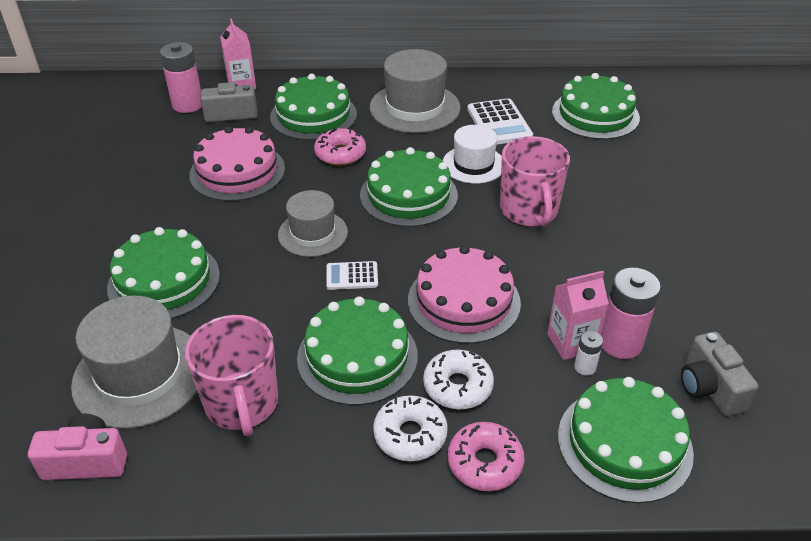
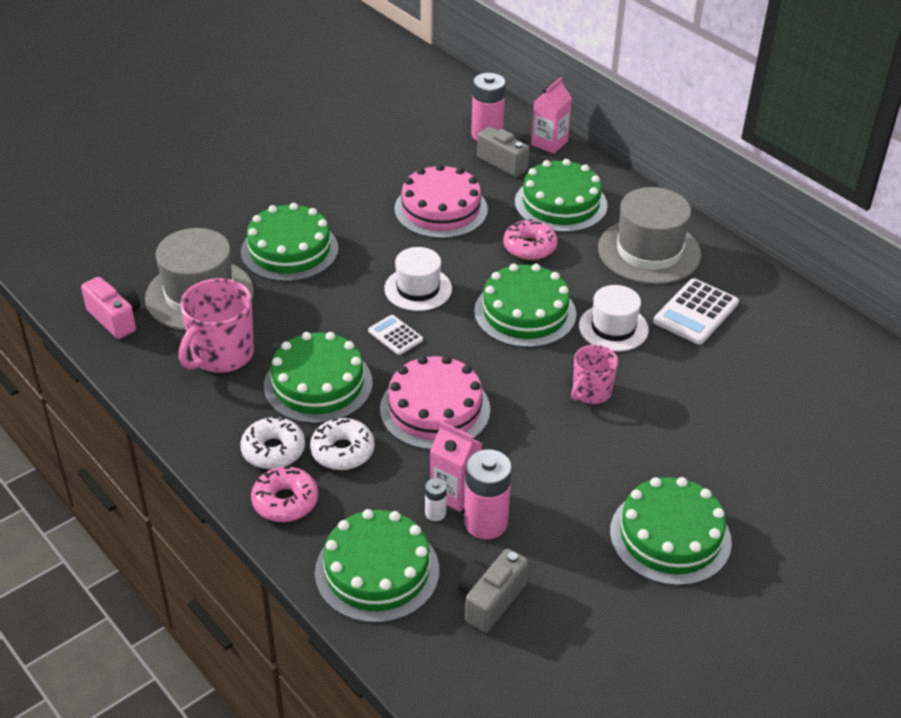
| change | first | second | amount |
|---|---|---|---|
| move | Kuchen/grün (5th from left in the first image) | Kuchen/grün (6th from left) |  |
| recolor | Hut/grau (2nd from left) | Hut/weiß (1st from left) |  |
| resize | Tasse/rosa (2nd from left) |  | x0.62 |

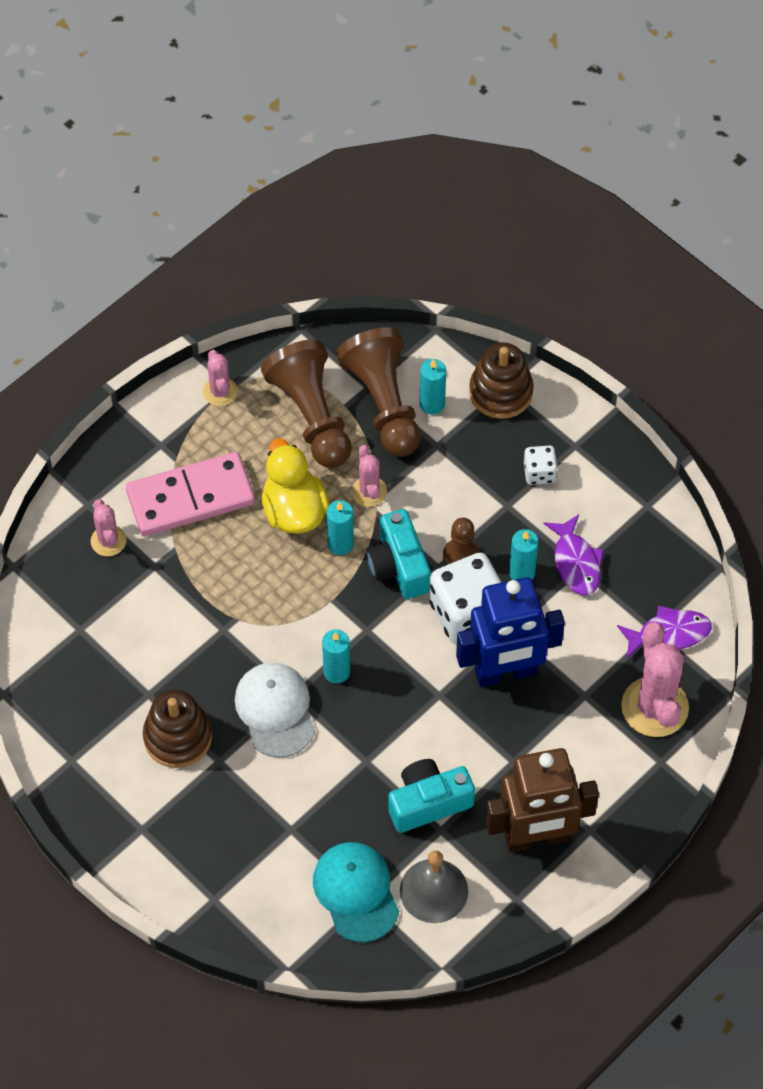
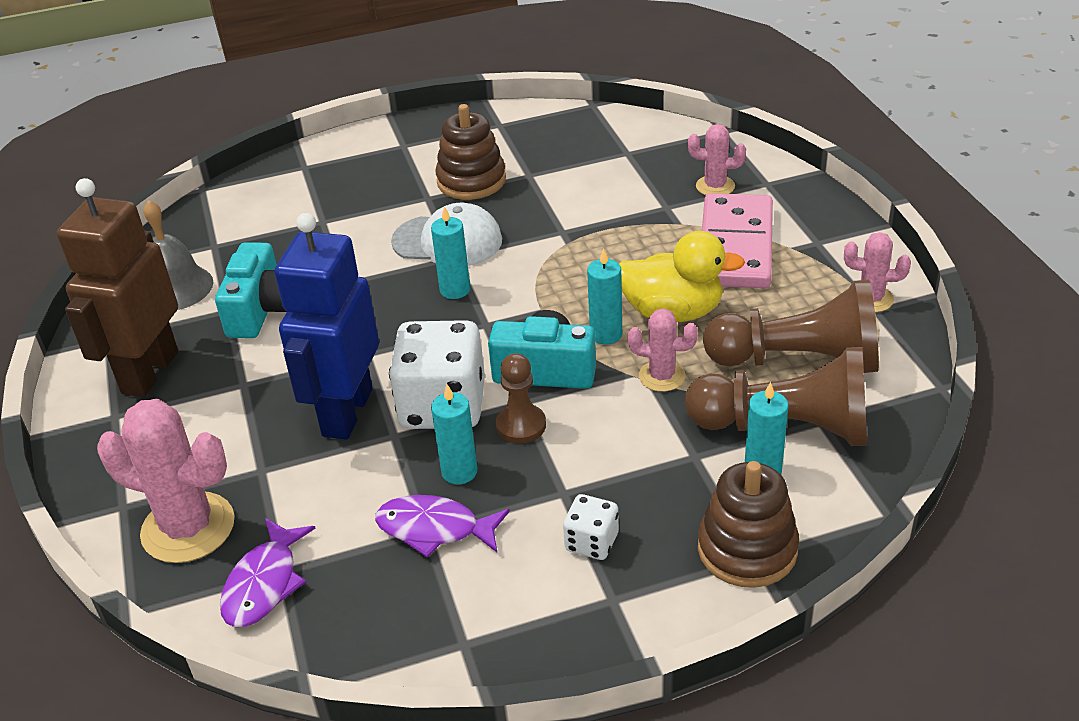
| change | first | second | amount |
|---|---|---|---|
| delete | Kappe/türkis |  |  |

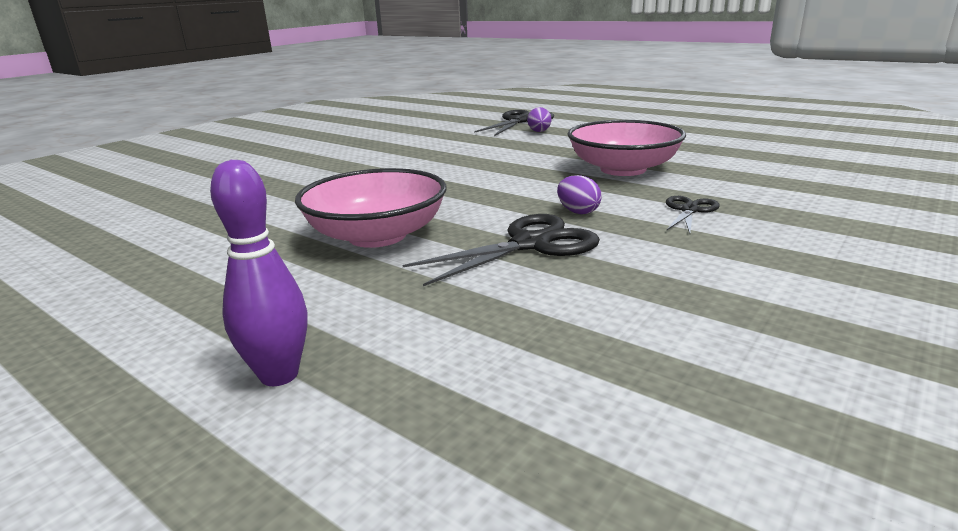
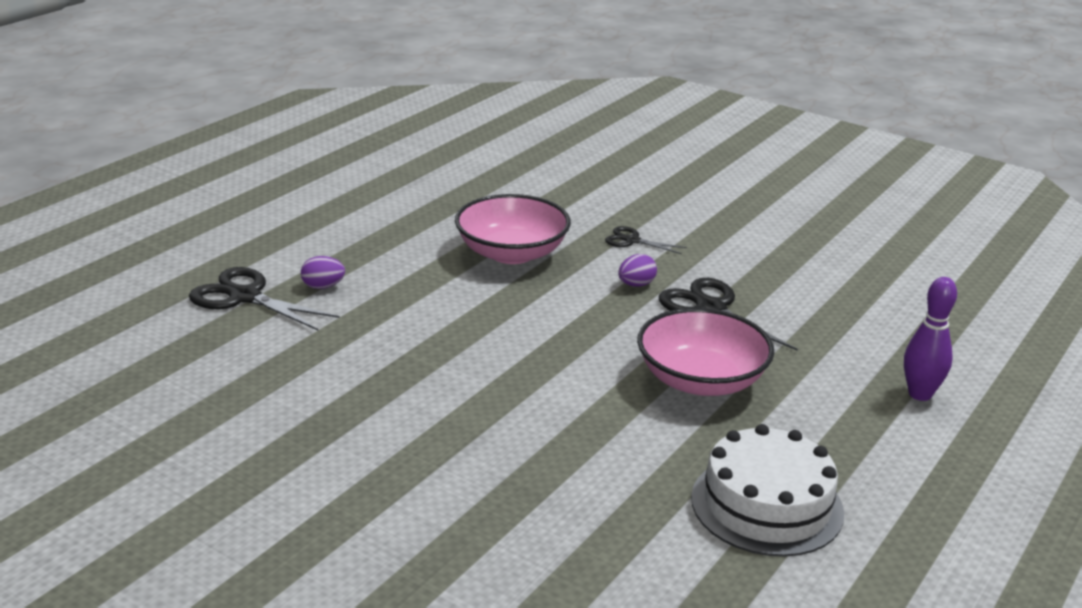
| change | first | second | amount |
|---|---|---|---|
| insert |  | Kuchen/weiß |  |

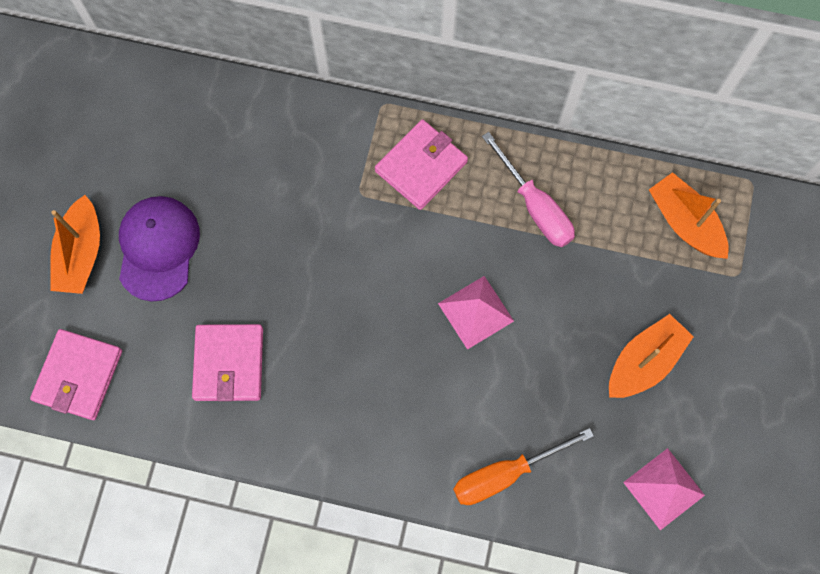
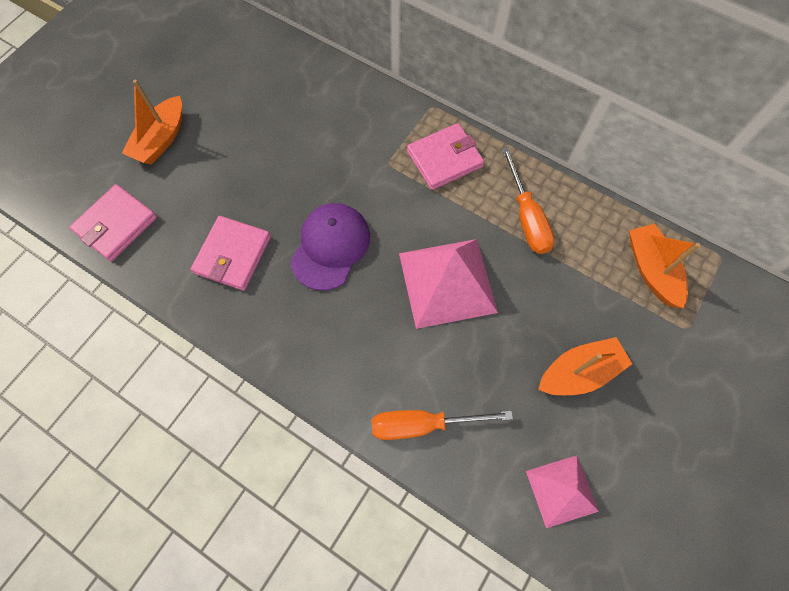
| change | first | second | amount |
|---|---|---|---|
| move | Kappe/lila |  |  |
| recolor | Schraubenzieher/rosa | Schraubenzieher/orange (2nd from left) |  |
| resize | Pyramide/rosa (1st from left) |  | x1.69 |

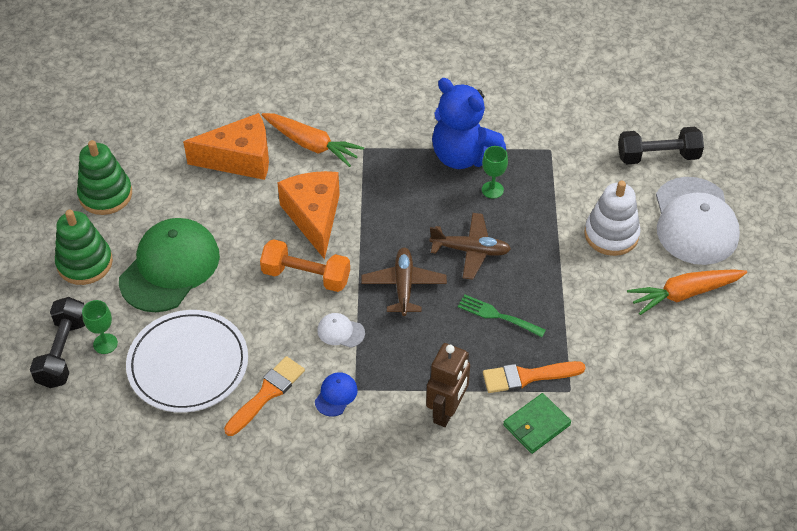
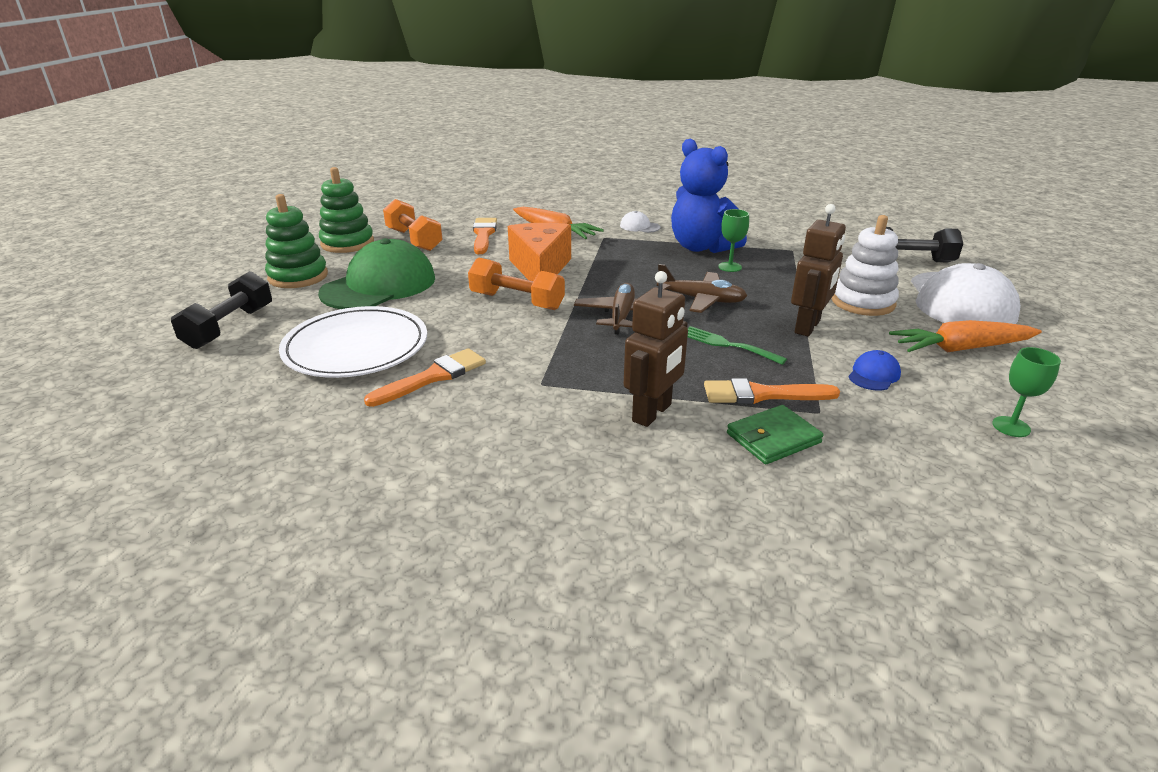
| change | first | second | amount |
|---|---|---|---|
| insert |  | Hantel/orange (1st from left) |  |
| insert |  | Roboter/braun (2nd from left) |  |
| move | Kelch/grün (1st from left in the first image) | Kelch/grün (2nd from left) |  |
| move | Kappe/blau |  |  |
| move | Kappe/weiß (1st from left) |  |  |
| replace | Käse/orange (1st from left) | Pinsel/orange (2nd from left) |  |

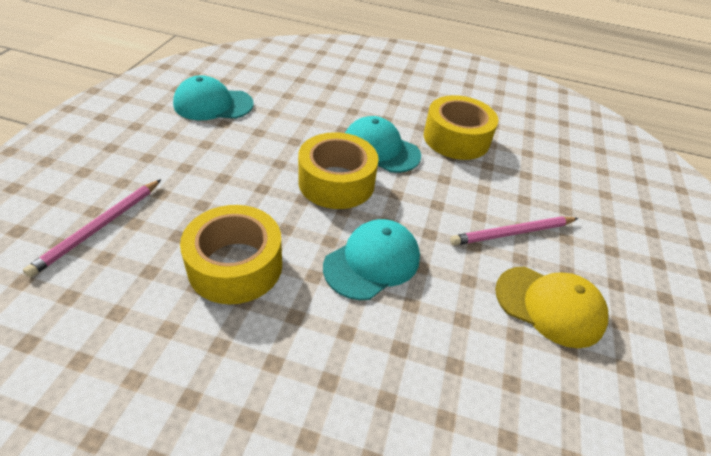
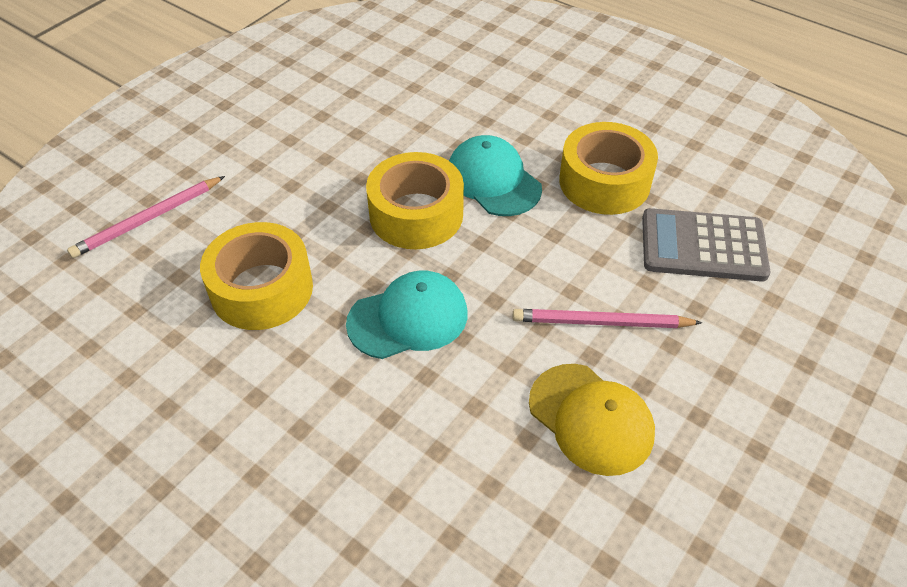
| change | first | second | amount |
|---|---|---|---|
| delete | Kappe/türkis (1st from left) |  |  |
| insert |  | Taschenrechner/grau |  |

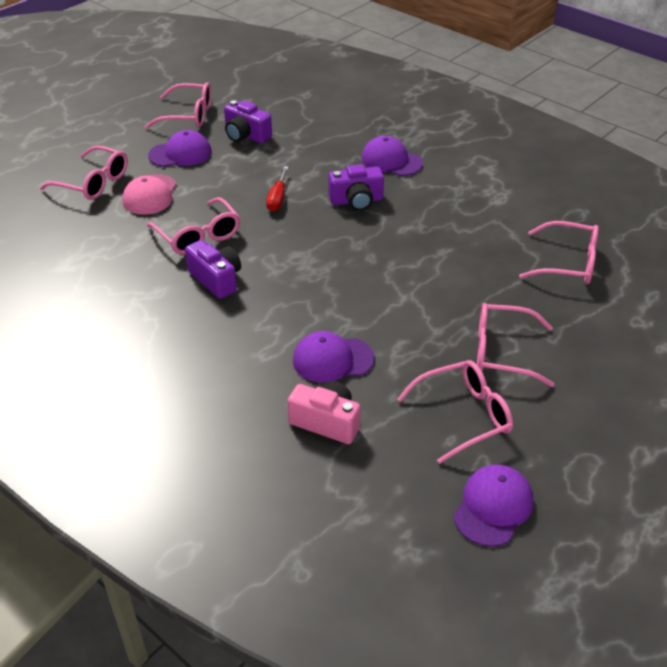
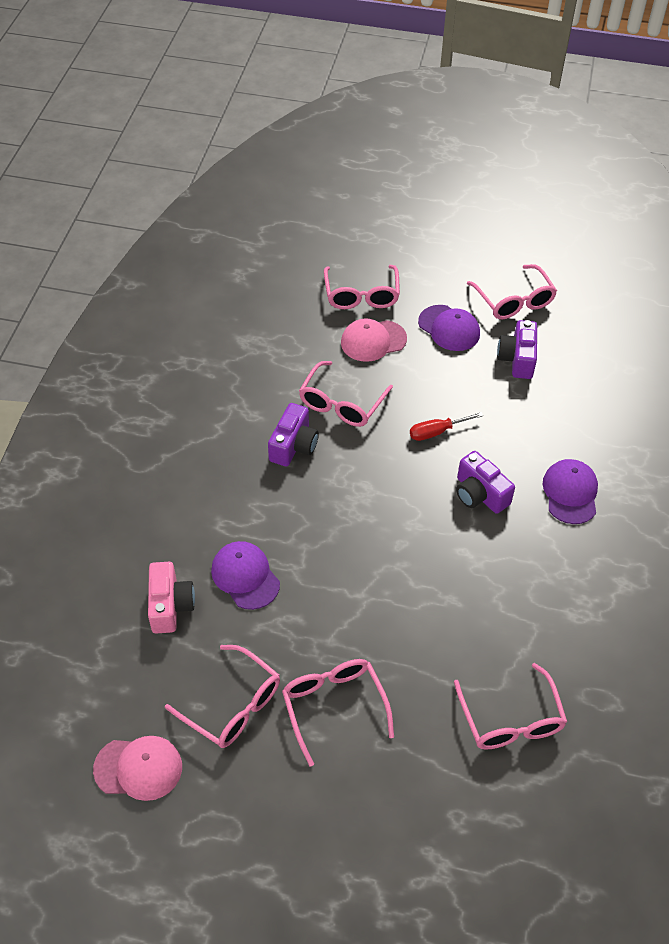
| change | first | second | amount |
|---|---|---|---|
| recolor | Kappe/lila (4th from left) | Kappe/rosa (1st from left) |  |

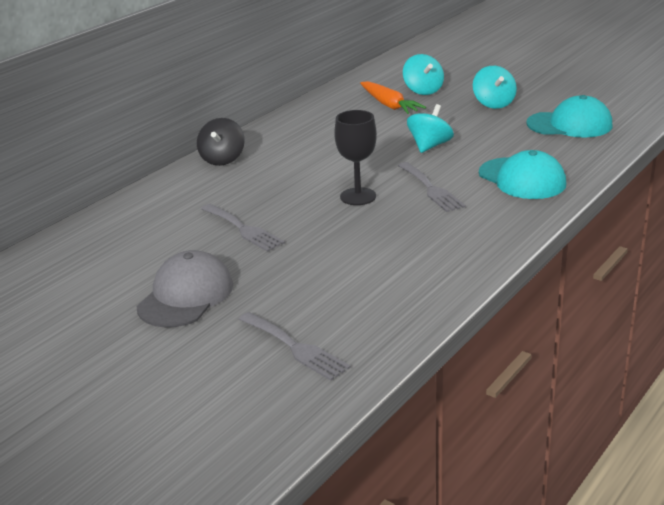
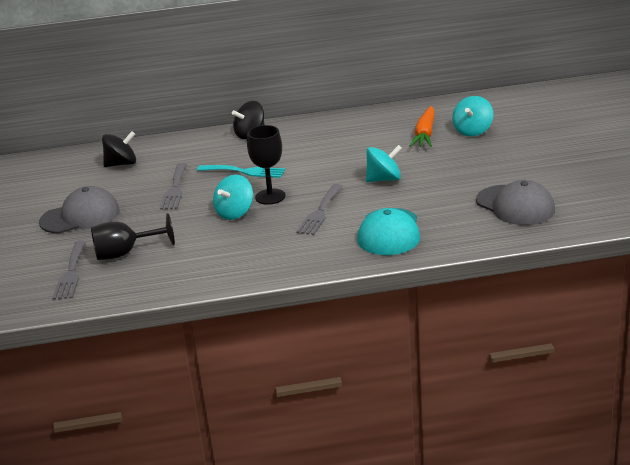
| change | first | second | amount |
|---|---|---|---|
| insert |  | Kelch/schwarz (1st from left) |  |
| insert |  | Kreisel/schwarz (1st from left) |  |
| insert |  | Gabel/türkis |  |
| move | Kreisel/türkis (3rd from left in the first image) | Kreisel/türkis (1st from left) |  |
| recolor | Kappe/türkis (2nd from left) | Kappe/grau (2nd from left) |  |

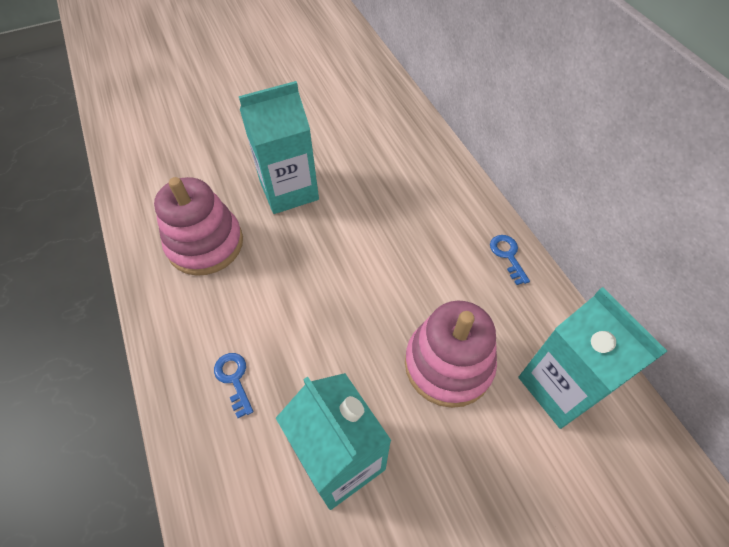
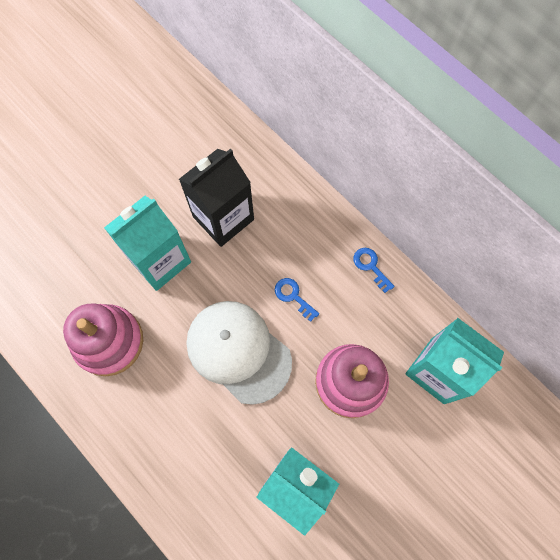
| change | first | second | amount |
|---|---|---|---|
| insert |  | Getränkekarton/schwarz |  |
| insert |  | Kappe/weiß |  |
| move | Schlüssel/blau (1st from left) |  |  |

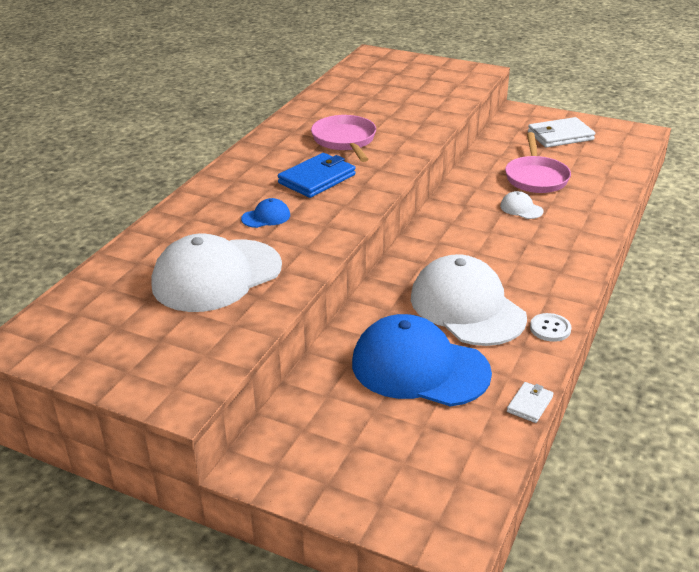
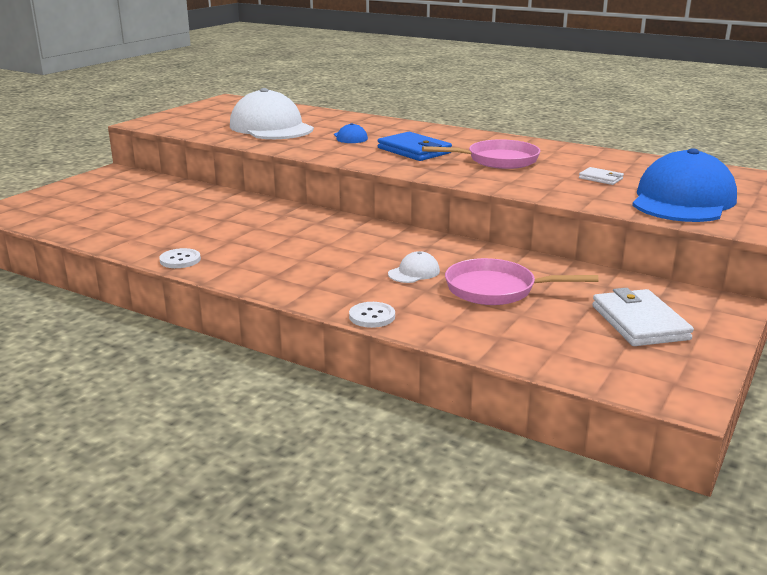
| change | first | second | amount |
|---|---|---|---|
| delete | Kappe/weiß (2nd from left) |  |  |
| insert |  | Knopf/weiß (2nd from left) |  |
| move | Kappe/blau (2nd from left) |  |  |
| move | Geldbörse/weiß (1st from left) |  |  |

